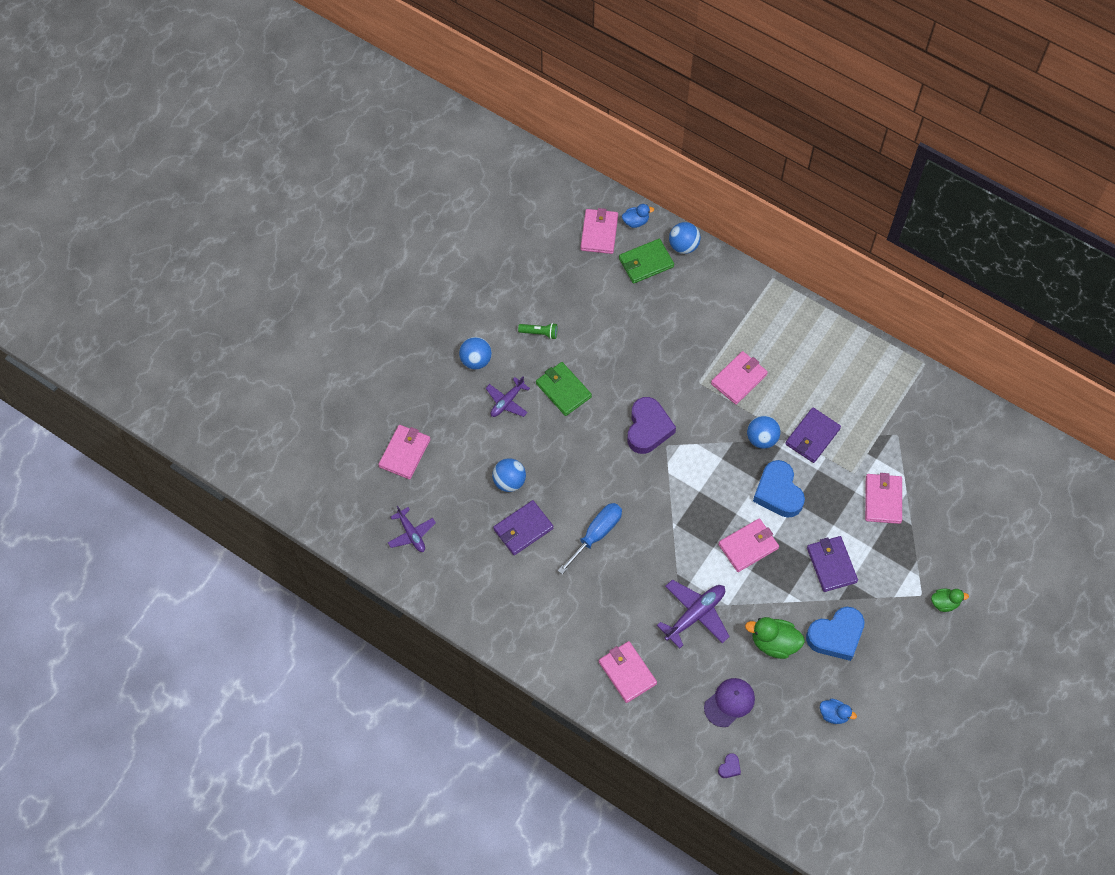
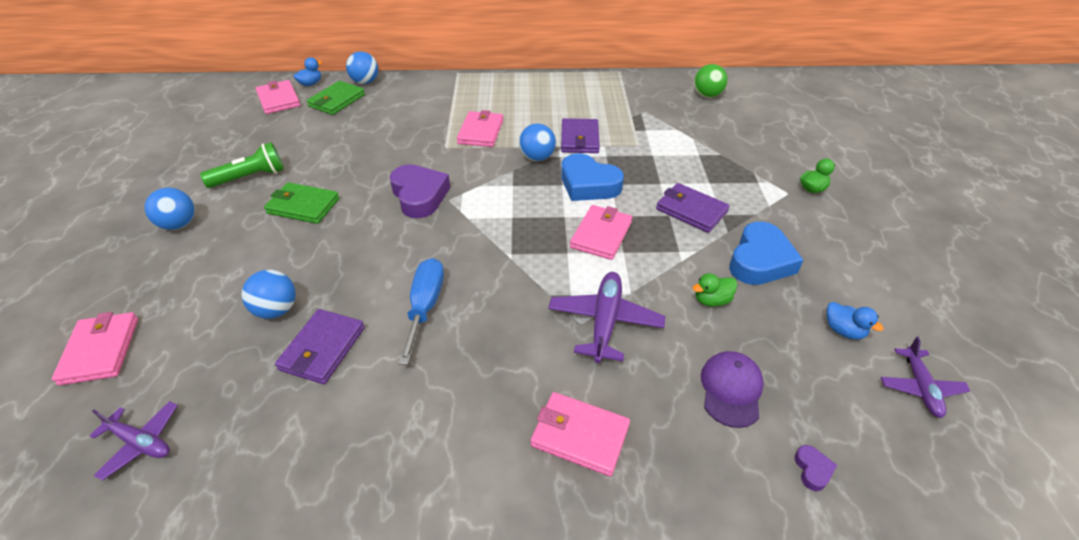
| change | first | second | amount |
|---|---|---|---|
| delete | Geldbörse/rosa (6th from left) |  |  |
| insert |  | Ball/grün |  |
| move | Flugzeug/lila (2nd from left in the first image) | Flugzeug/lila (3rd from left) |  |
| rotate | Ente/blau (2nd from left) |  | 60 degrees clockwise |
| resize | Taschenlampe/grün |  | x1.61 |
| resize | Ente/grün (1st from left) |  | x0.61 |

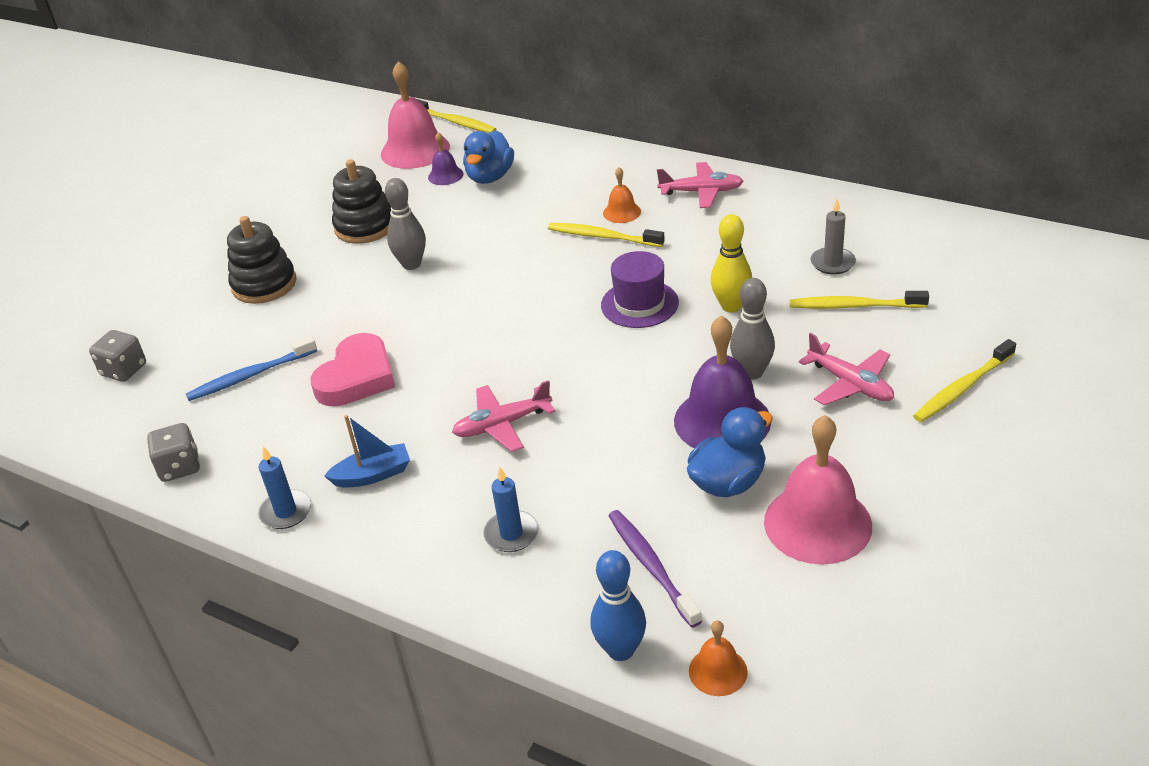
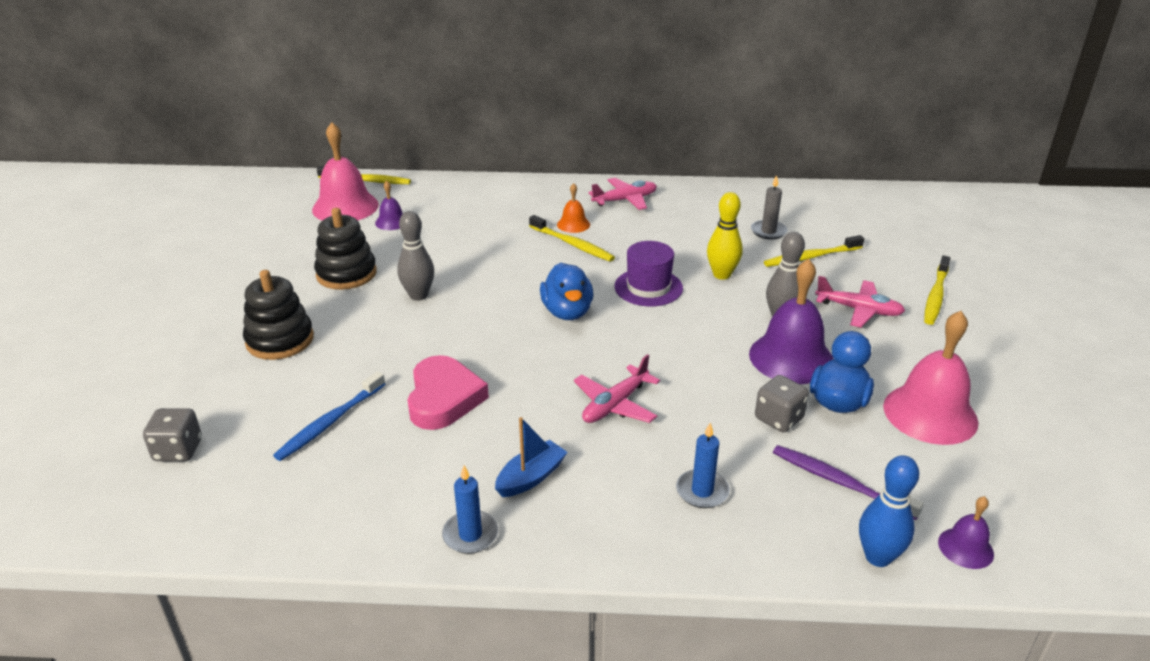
| change | first | second | amount |
|---|---|---|---|
| move | Spielwürfel/grau (2nd from left) |  |  |
| move | Ente/blau (1st from left) |  |  |
| recolor | Glocke/orange (2nd from left) | Glocke/lila (3rd from left) |  |
| rotate | Zahnbürste/gelb (2nd from left) |  | 135 degrees counterclockwise |

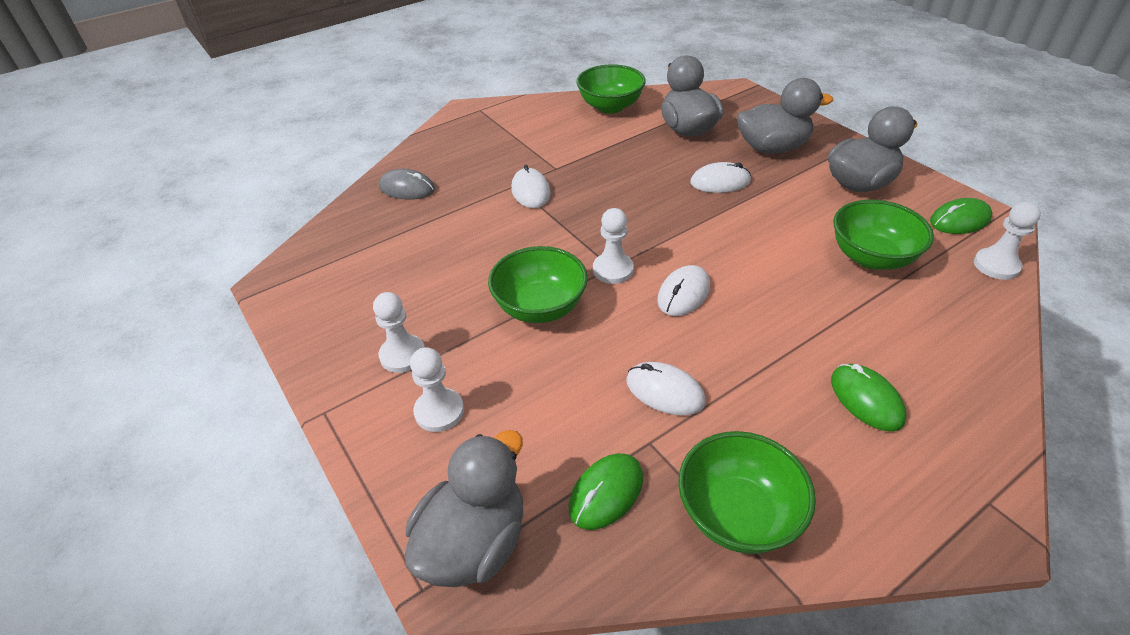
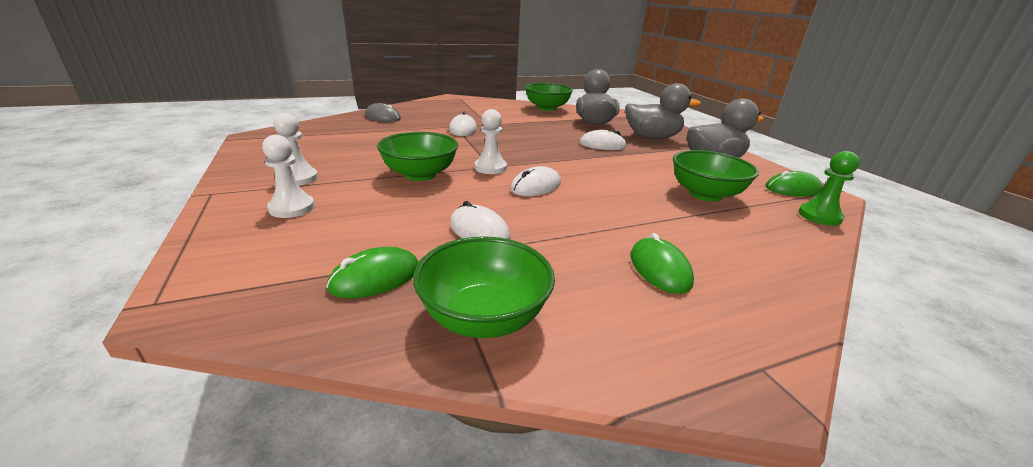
| change | first | second | amount |
|---|---|---|---|
| delete | Ente/grau (1st from left) |  |  |
| recolor | Bauer/weiß (4th from left) | Bauer/grün |  |

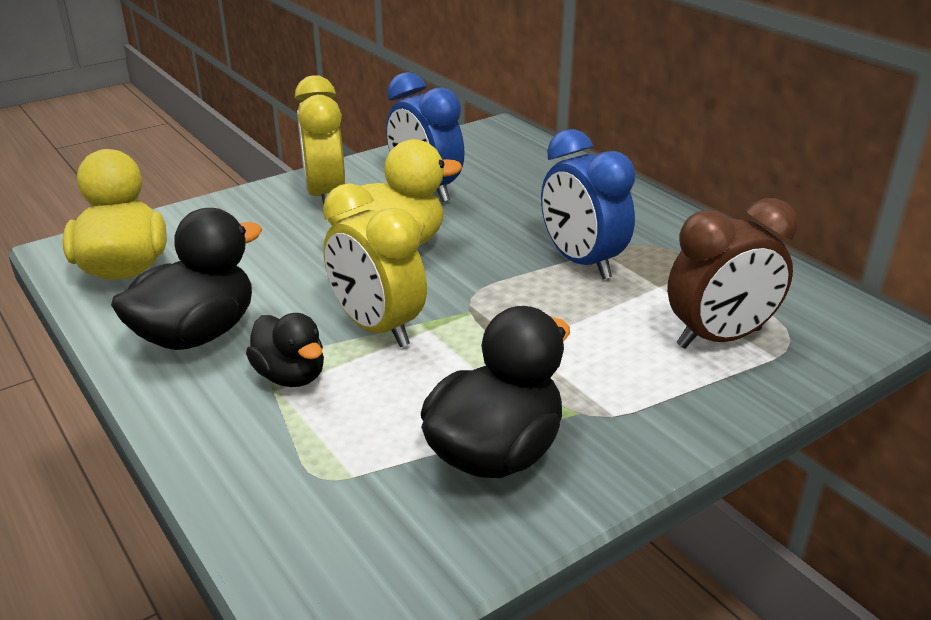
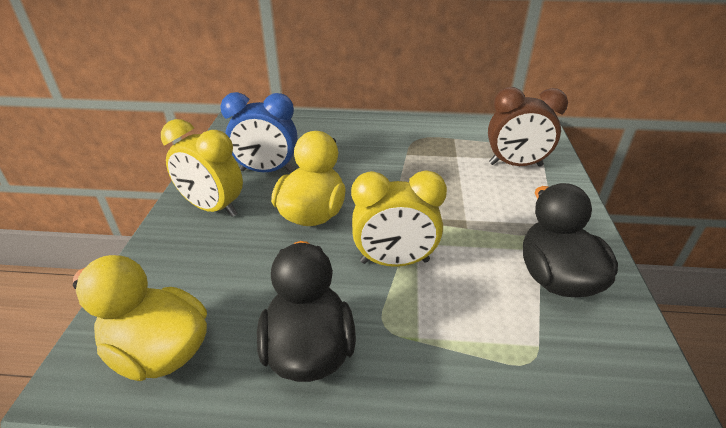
| change | first | second | amount |
|---|---|---|---|
| delete | Ente/schwarz (2nd from left) |  |  |
| delete | Wecker/blau (2nd from left) |  |  |
| rotate | Wecker/braun |  | 75 degrees clockwise |

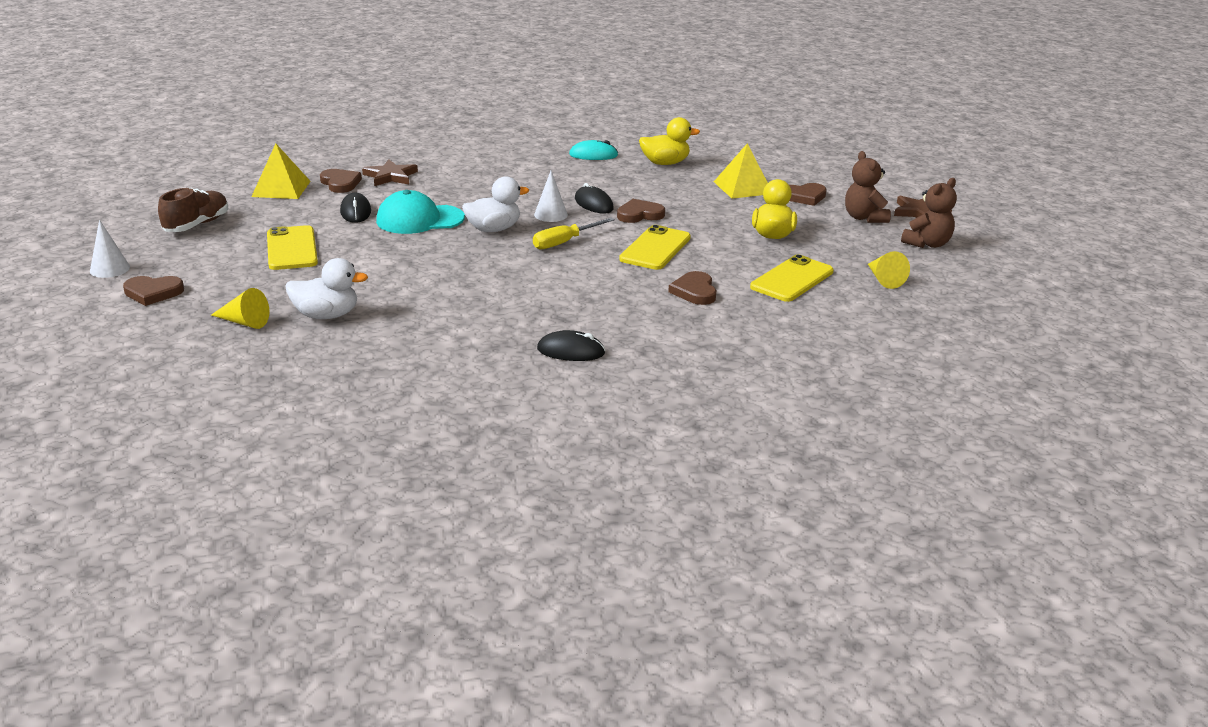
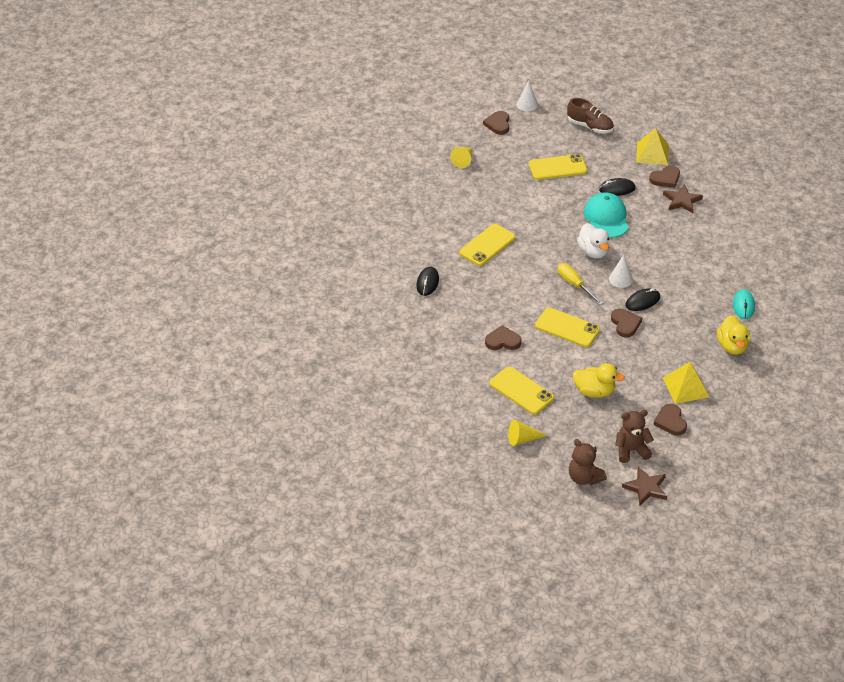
| change | first | second | amount |
|---|---|---|---|
| delete | Ente/weiß (1st from left) |  |  |
| insert |  | Handy/gelb (1st from left) |  |

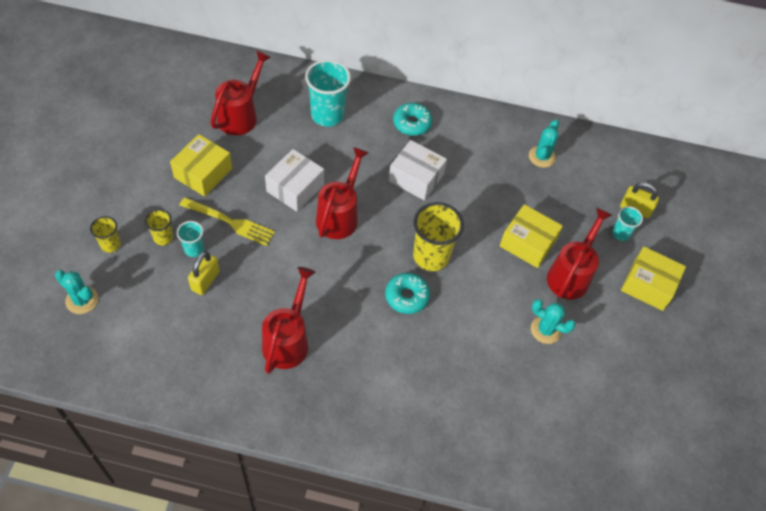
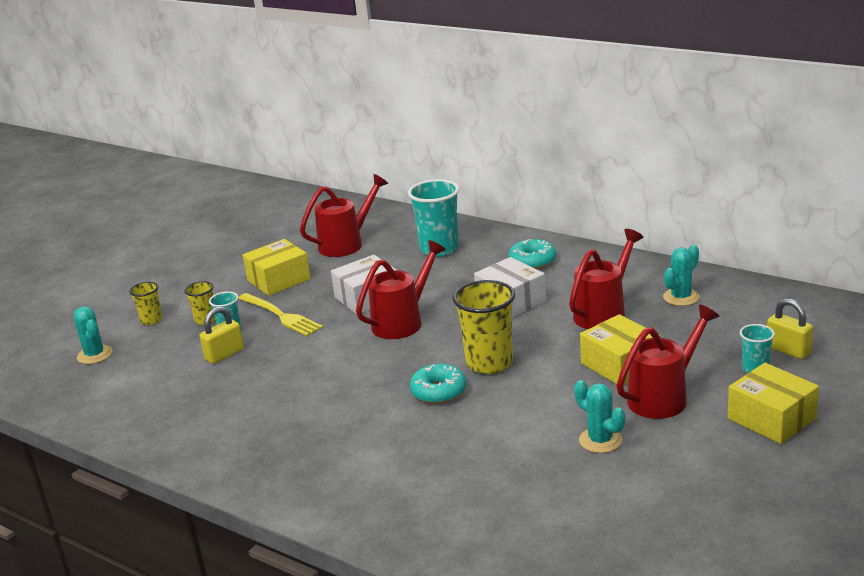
| change | first | second | amount |
|---|---|---|---|
| move | Gießkanne/rot (2nd from left in the first image) | Gießkanne/rot (3rd from left) |  |

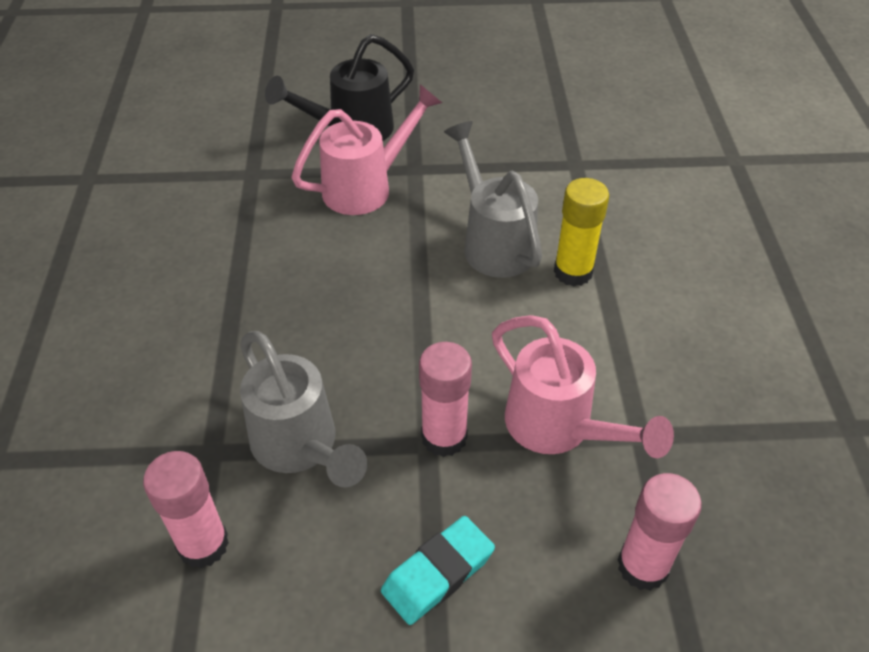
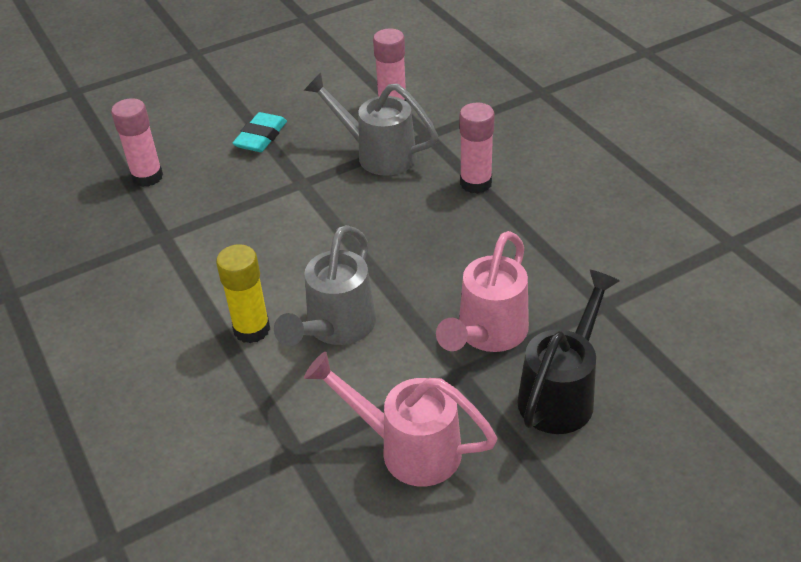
| change | first | second | amount |
|---|---|---|---|
| move | Klebestift/rosa (2nd from left in the first image) | Klebestift/rosa (3rd from left) |  |
| move | Gießkanne/rosa (2nd from left in the first image) | Gießkanne/rosa (1st from left) |  |
| rotate | Gießkanne/grau (2nd from left in the first image) | Gießkanne/grau (1st from left) | 75 degrees clockwise |

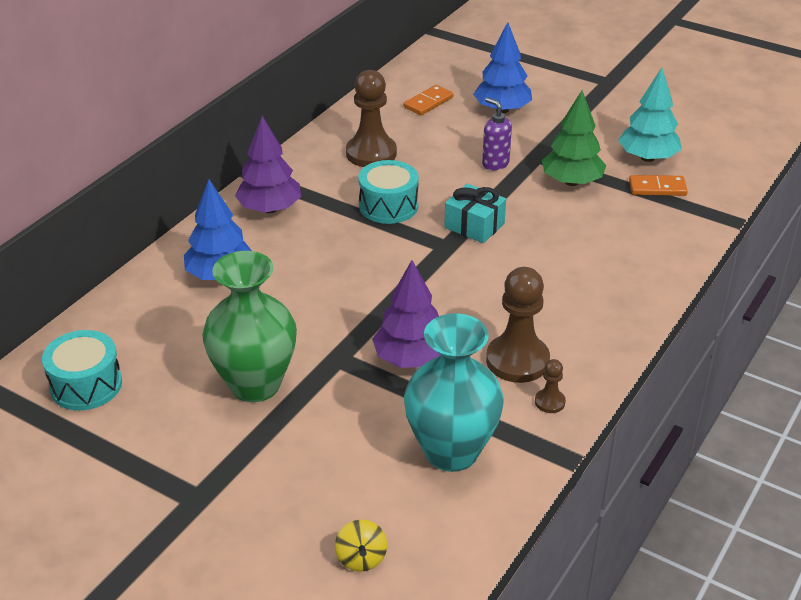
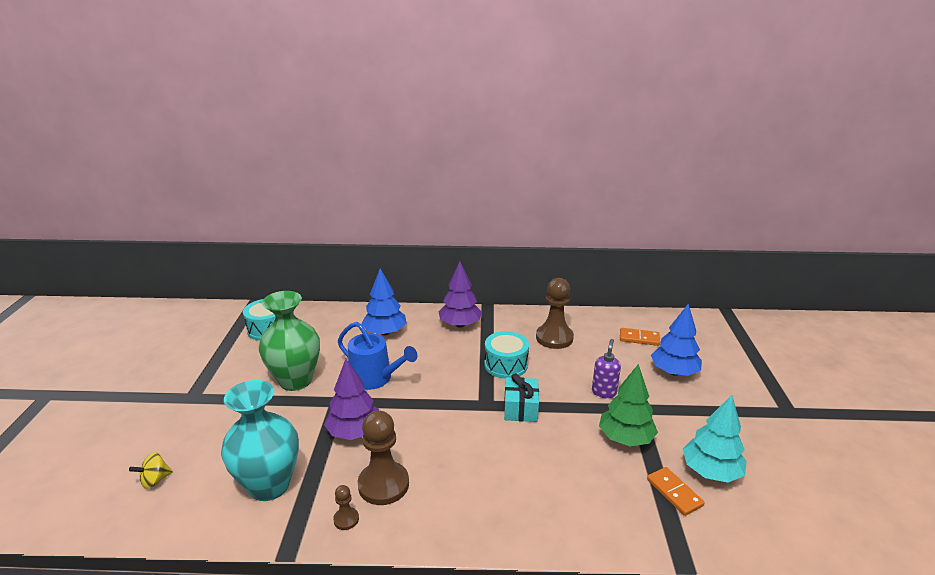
| change | first | second | amount |
|---|---|---|---|
| insert |  | Gießkanne/blau |  |

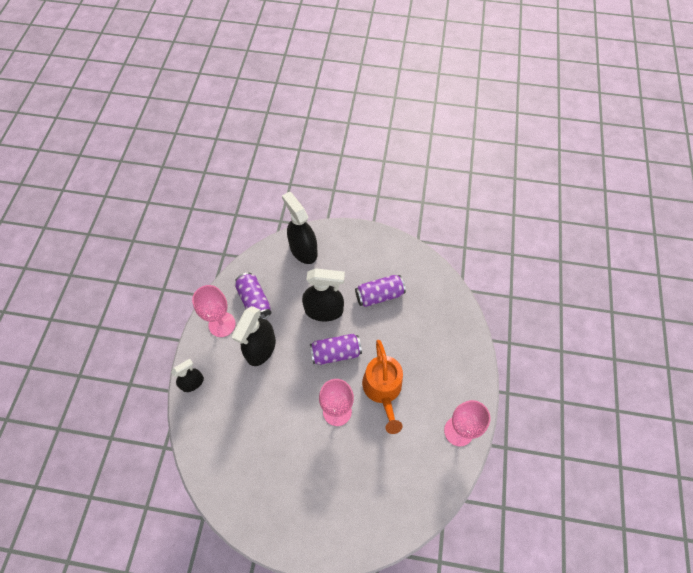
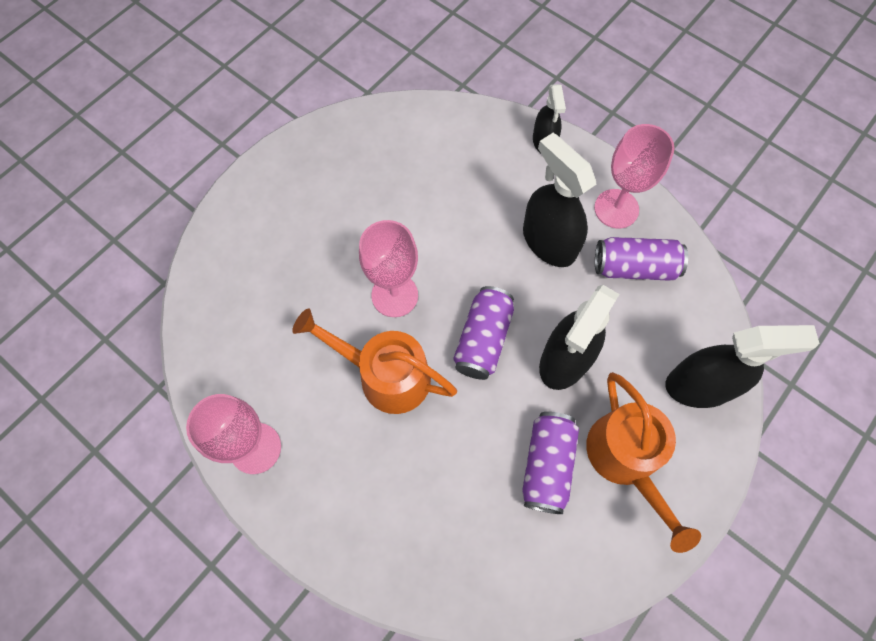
| change | first | second | amount |
|---|---|---|---|
| insert |  | Gießkanne/orange (2nd from left) |  |

